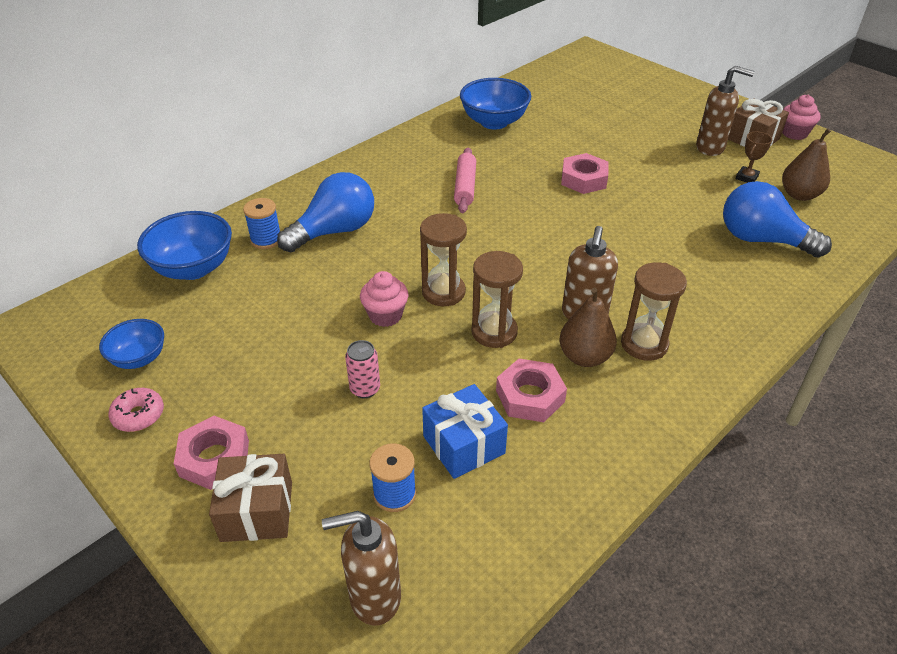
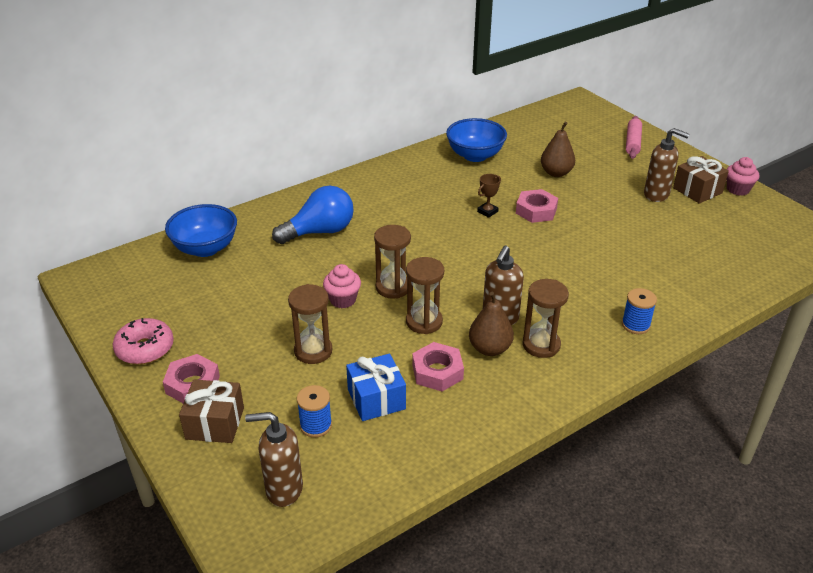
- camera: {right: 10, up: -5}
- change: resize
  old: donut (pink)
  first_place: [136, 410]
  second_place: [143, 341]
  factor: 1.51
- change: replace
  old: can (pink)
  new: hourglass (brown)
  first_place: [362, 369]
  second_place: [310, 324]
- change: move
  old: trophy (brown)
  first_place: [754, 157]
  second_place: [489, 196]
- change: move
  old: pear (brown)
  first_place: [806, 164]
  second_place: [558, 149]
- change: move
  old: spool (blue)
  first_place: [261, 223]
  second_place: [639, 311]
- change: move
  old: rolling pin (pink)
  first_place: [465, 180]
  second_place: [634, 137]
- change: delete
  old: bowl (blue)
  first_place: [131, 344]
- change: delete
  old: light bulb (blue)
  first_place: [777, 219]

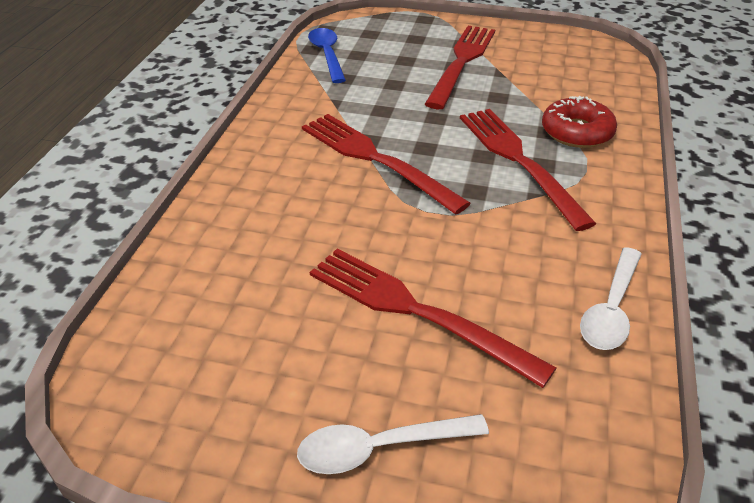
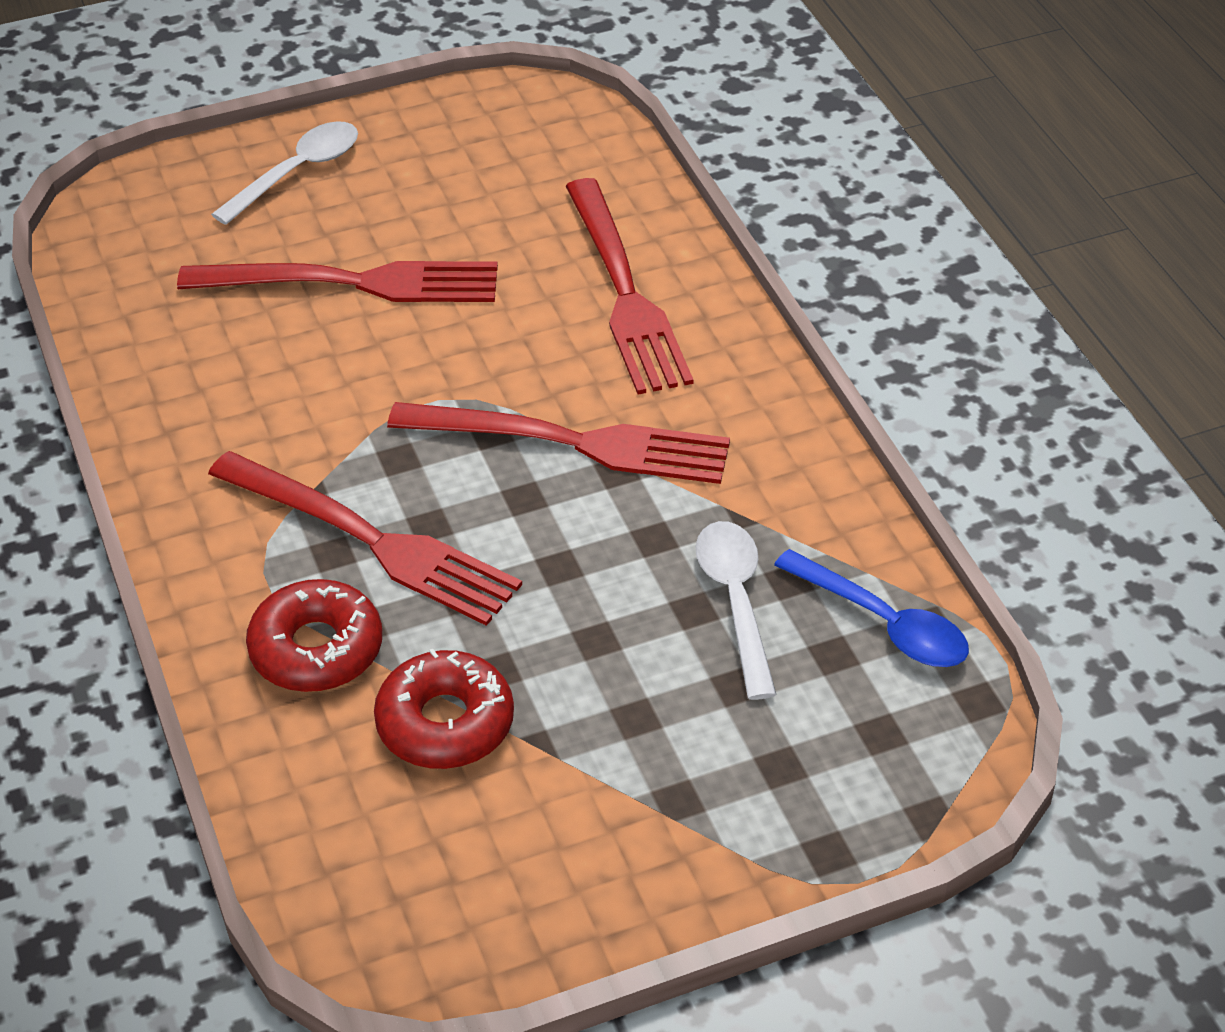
- camera: {right: 145, up: 5}
- change: insert
  new: donut (red)
  second_place: [444, 709]
- change: move
  old: fork (red)
  first_place: [460, 67]
  second_place: [629, 286]
- change: move
  old: spoon (white)
  first_place: [611, 298]
  second_place: [736, 610]

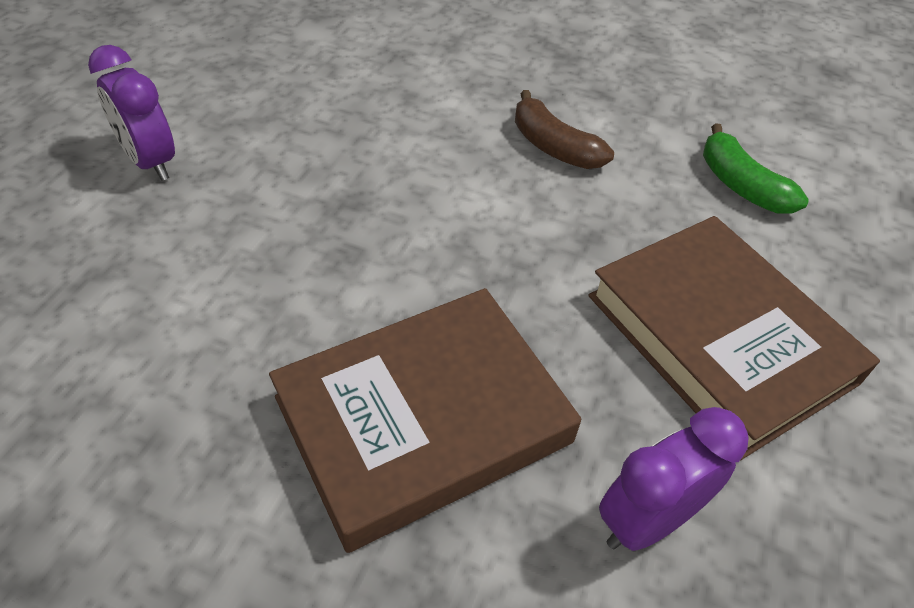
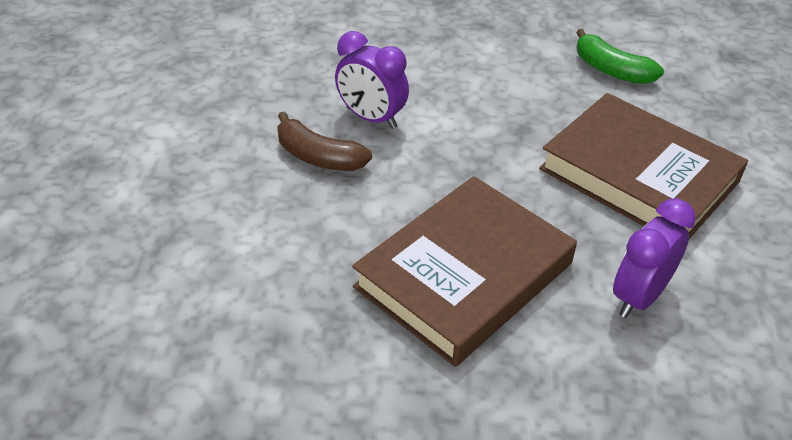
- camera: {right: -15, up: -5}
- change: move
  old: banana (brown)
  first_place: [564, 129]
  second_place: [324, 141]
- change: move
  old: clock (purple)
  first_place: [131, 113]
  second_place: [372, 80]

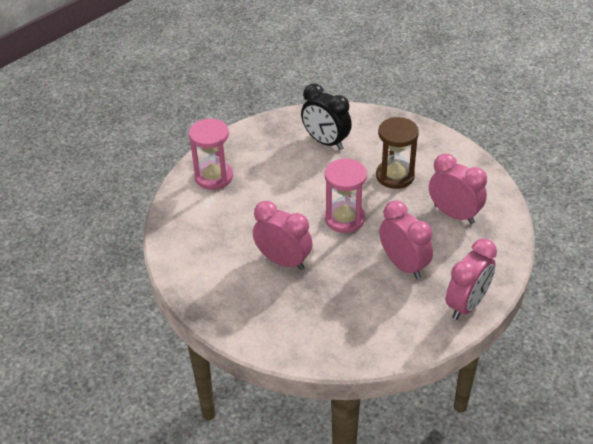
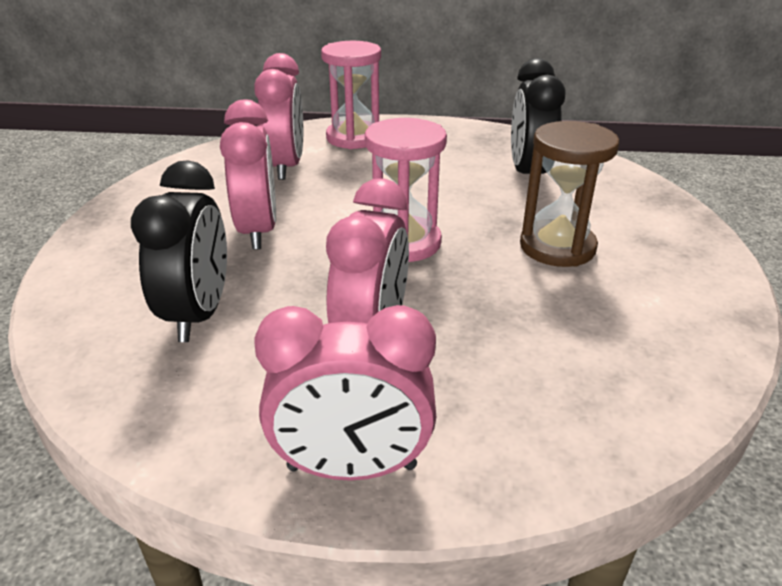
- camera: {right: 50, up: -10}
- change: insert
  new: clock (black)
  second_place: [179, 251]
- change: move
  old: clock (pink)
  first_place: [458, 189]
  second_place: [278, 116]

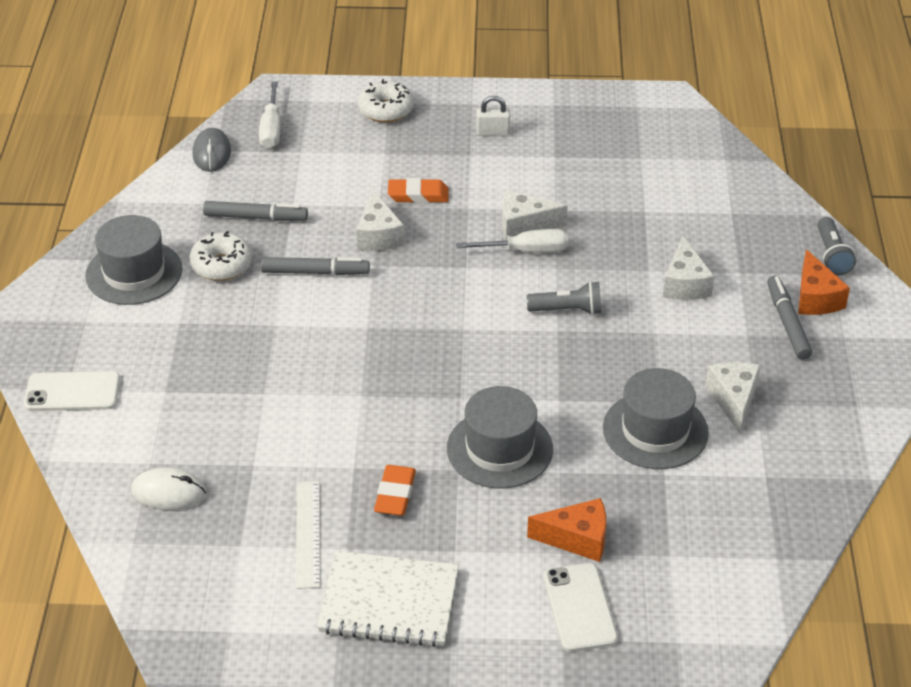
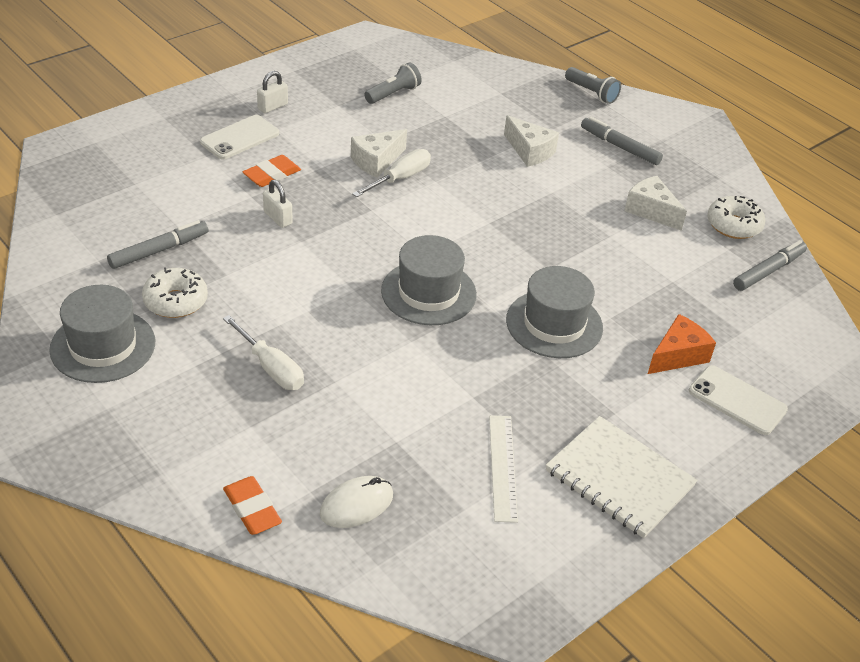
- camera: {right: -45, up: 0}
- change: move
  old: phone (white)
  first_place: [72, 391]
  second_place: [239, 137]
- change: move
  old: screwdriver (white)
  first_place: [270, 114]
  second_place: [263, 352]
- change: move
  old: eraser (orange)
  first_place: [395, 490]
  second_place: [252, 505]
- change: replace
  old: cheese (white)
  new: padlock (white)
  first_place: [380, 220]
  second_place: [277, 204]
- change: move
  old: flashlight (grey)
  first_place: [564, 298]
  second_place: [393, 83]
- change: move
  old: hat (grey)
  first_place: [656, 418]
  second_place: [429, 280]
- change: rotate
  old: ruler (white)
  first_place: [308, 535]
  second_place: [503, 469]
  degrees: 45
- change: rotate
  old: notebook (white)
  first_place: [388, 599]
  second_place: [622, 477]
  degrees: 75
- change: move
  old: donut (white)
  first_place: [386, 100]
  second_place: [736, 217]
- change: move
  old: marker (grey)
  first_place: [315, 266]
  second_place: [770, 265]
- change: delete
  old: mouse (grey)
  first_place: [212, 150]
- change: delete
  old: cheese (orange)
  first_place: [824, 282]

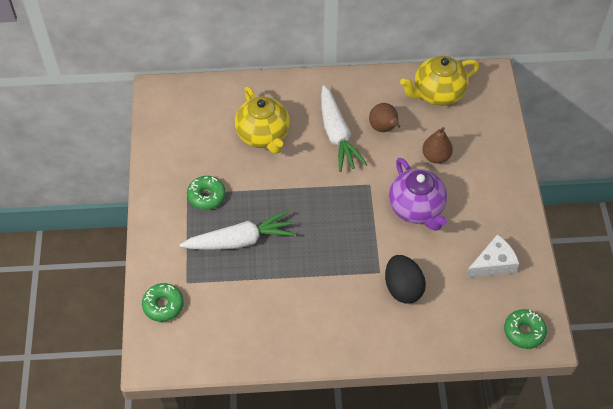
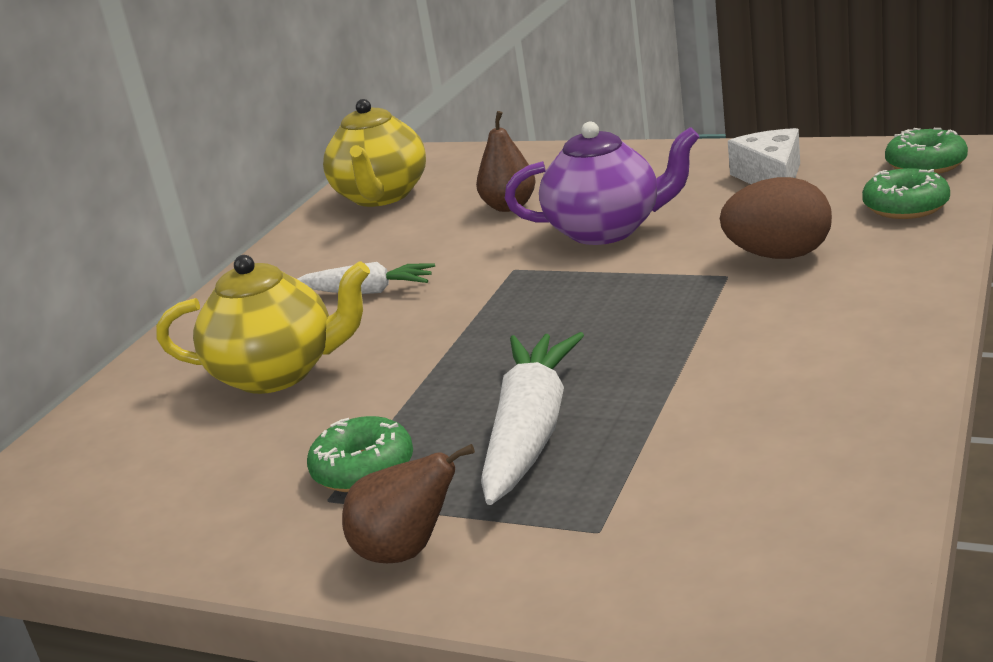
- camera: {right: -60, up: -30}
- change: resize
  old: carrot (white)
  first_place: [344, 128]
  second_place: [366, 278]
  factor: 0.62
- change: move
  old: pear (brown)
  first_place: [385, 117]
  second_place: [408, 503]
- change: recolor
  old: egg (black)
  new: egg (brown)
  first_place: [405, 279]
  second_place: [776, 218]
- change: move
  old: donut (green)
  first_place: [163, 302]
  second_place: [906, 193]

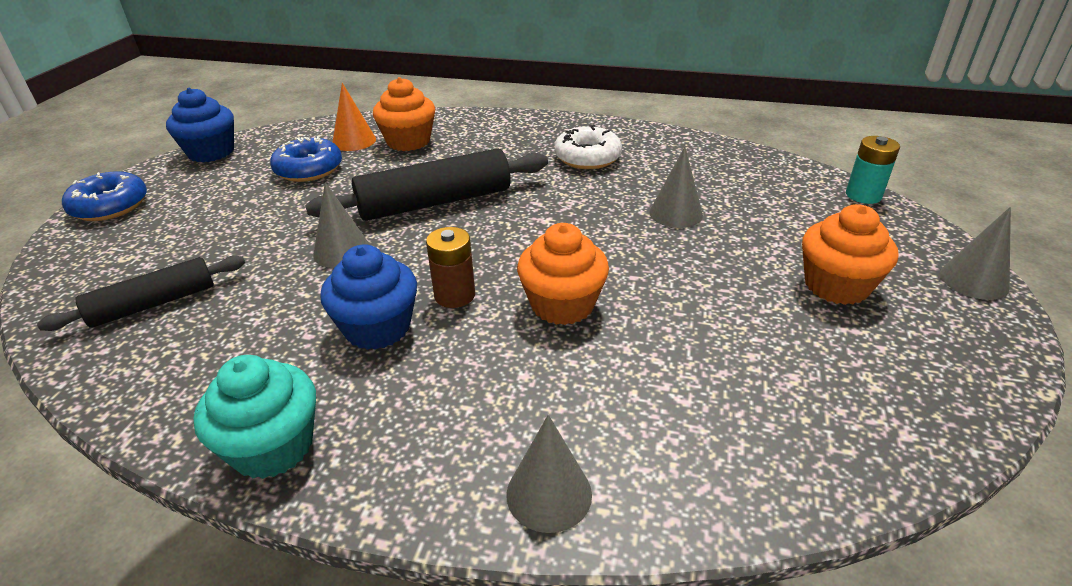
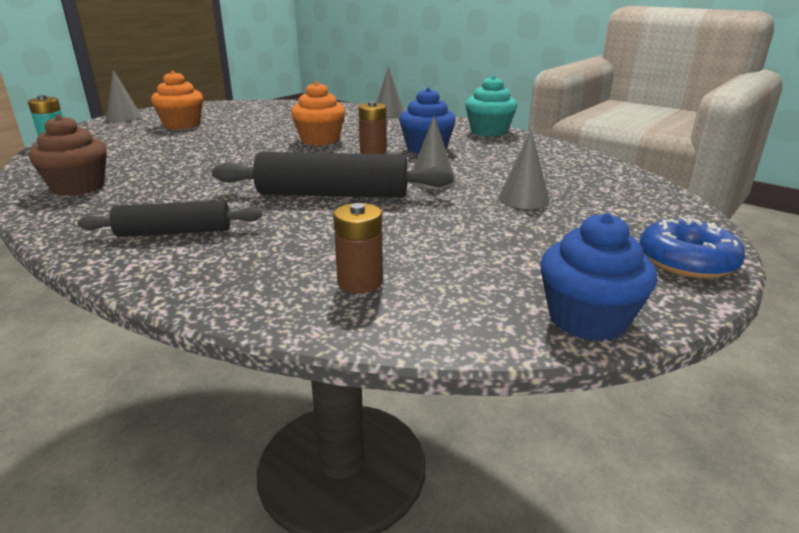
- camera: {right: -155, up: -10}
- change: insert
  new: cupcake (brown)
  second_place: [68, 155]
- change: move
  old: rolling pin (black)
  first_place: [141, 293]
  second_place: [169, 218]
- change: replace
  old: cone (orange)
  new: battery (brown)
  first_place: [354, 117]
  second_place: [358, 248]
- change: move
  old: cone (grey)
  first_place: [676, 187]
  second_place: [524, 169]
- change: delete
  old: donut (blue)
  first_place: [306, 159]
- change: delete
  old: cupcake (orange)
  first_place: [404, 114]
- change: delete
  old: donut (white)
  first_place: [588, 147]

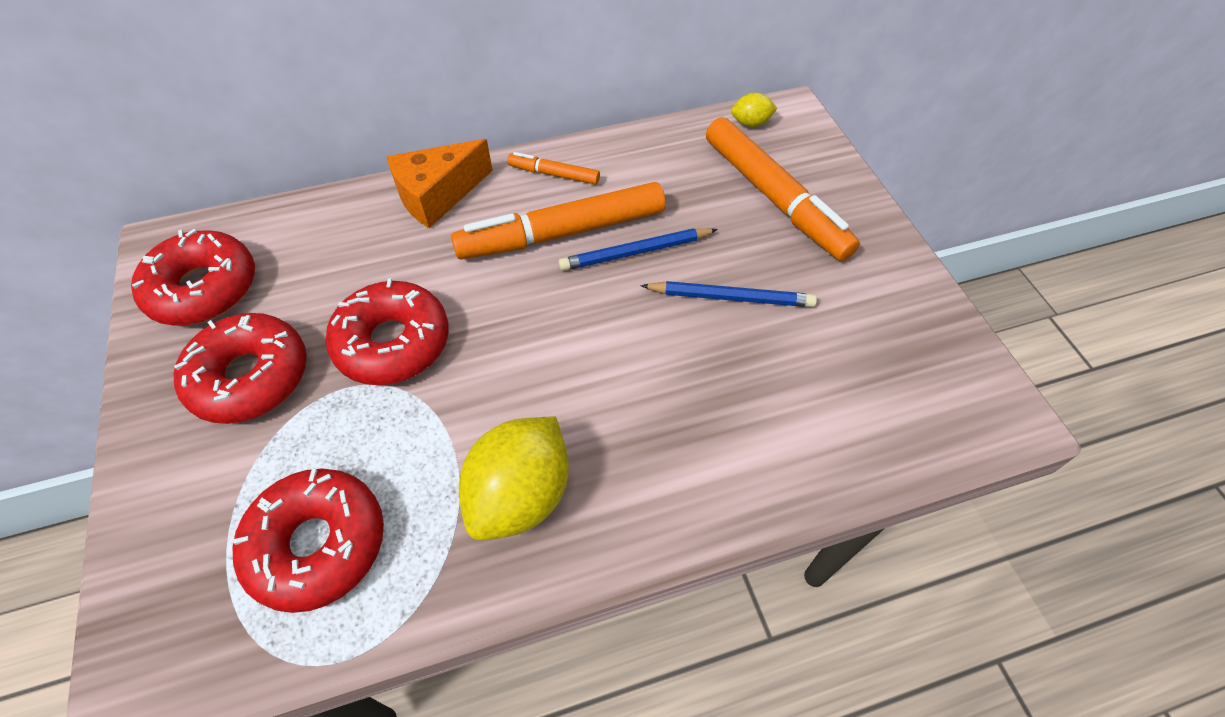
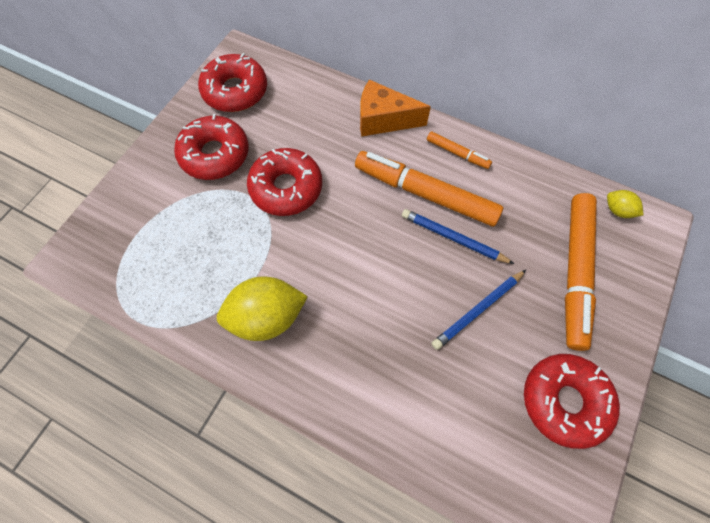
- camera: {right: 45, up: 10}
- change: rotate
  old: marker (orange)
  first_place: [553, 168]
  second_place: [459, 150]
  degrees: 150
- change: rotate
  old: pencil (blue)
  first_place: [728, 294]
  second_place: [478, 310]
  degrees: 90
- change: move
  old: donut (red)
  first_place: [308, 541]
  second_place: [572, 401]

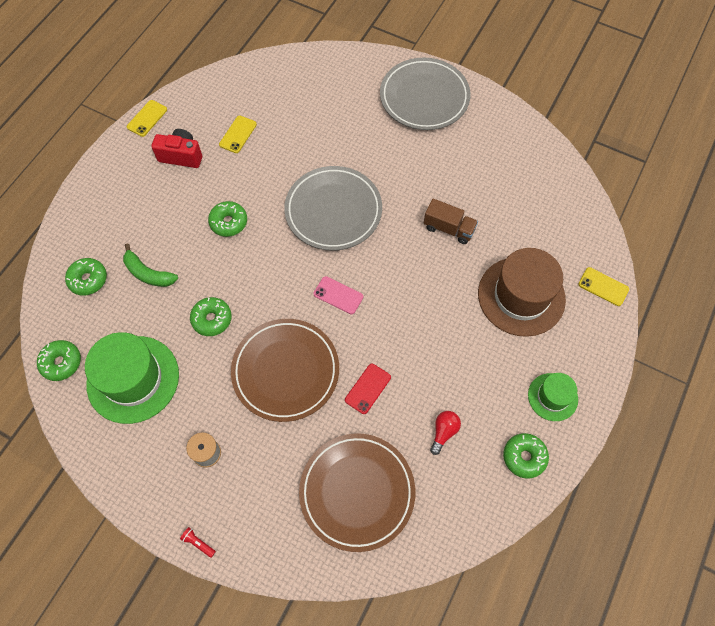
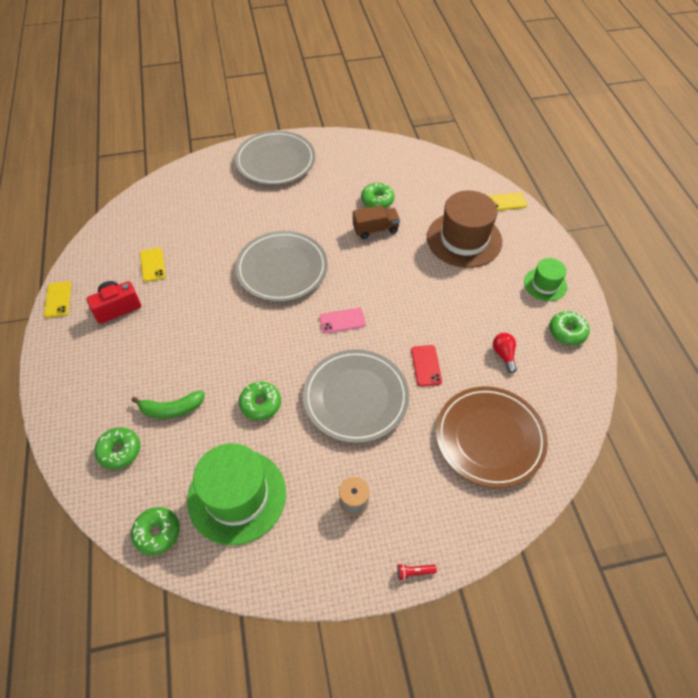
- camera: {right: -40, up: -10}
- change: recolor
  old: plate (brown)
  new: plate (grey)
  first_place: [285, 370]
  second_place: [356, 396]
- change: move
  old: donut (green)
  first_place: [227, 219]
  second_place: [377, 196]

